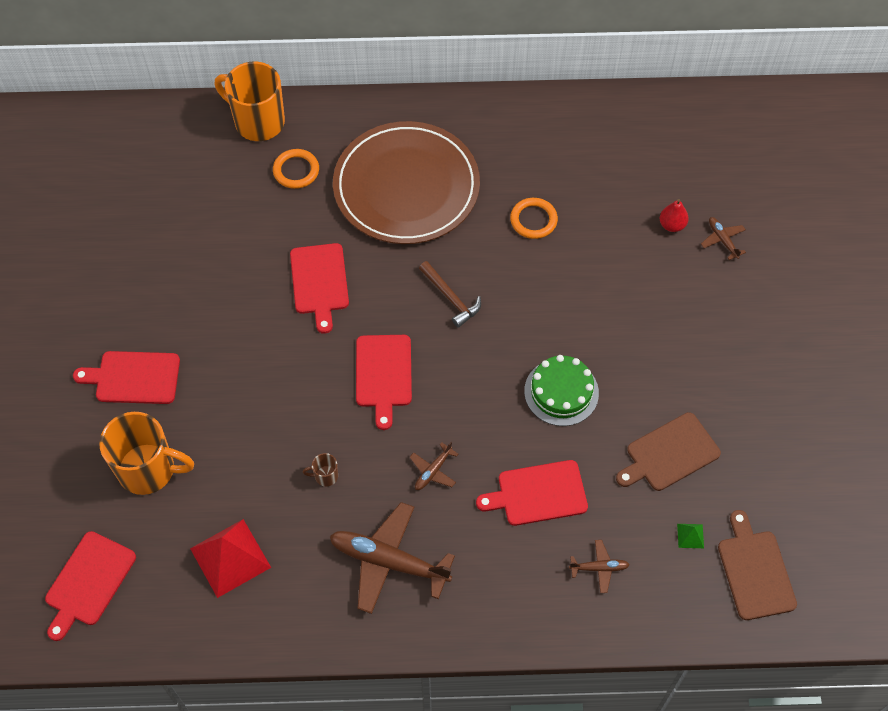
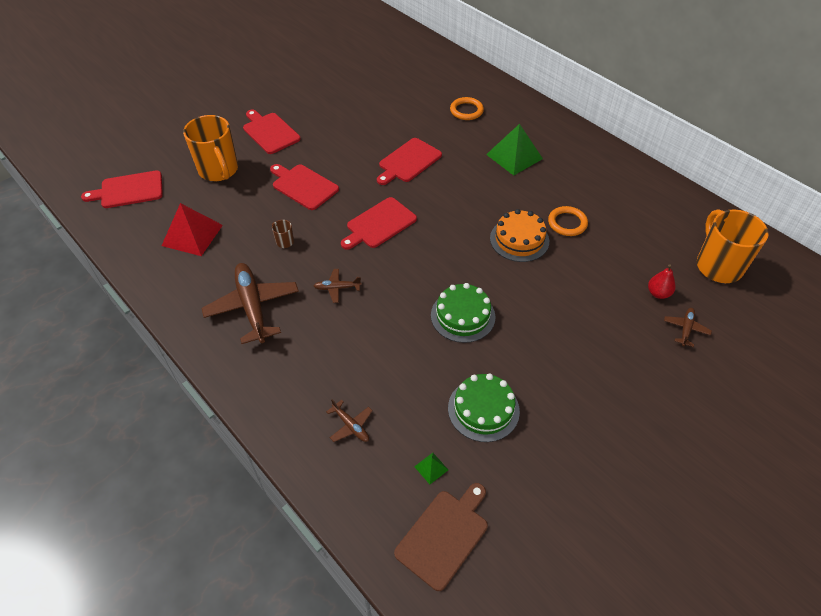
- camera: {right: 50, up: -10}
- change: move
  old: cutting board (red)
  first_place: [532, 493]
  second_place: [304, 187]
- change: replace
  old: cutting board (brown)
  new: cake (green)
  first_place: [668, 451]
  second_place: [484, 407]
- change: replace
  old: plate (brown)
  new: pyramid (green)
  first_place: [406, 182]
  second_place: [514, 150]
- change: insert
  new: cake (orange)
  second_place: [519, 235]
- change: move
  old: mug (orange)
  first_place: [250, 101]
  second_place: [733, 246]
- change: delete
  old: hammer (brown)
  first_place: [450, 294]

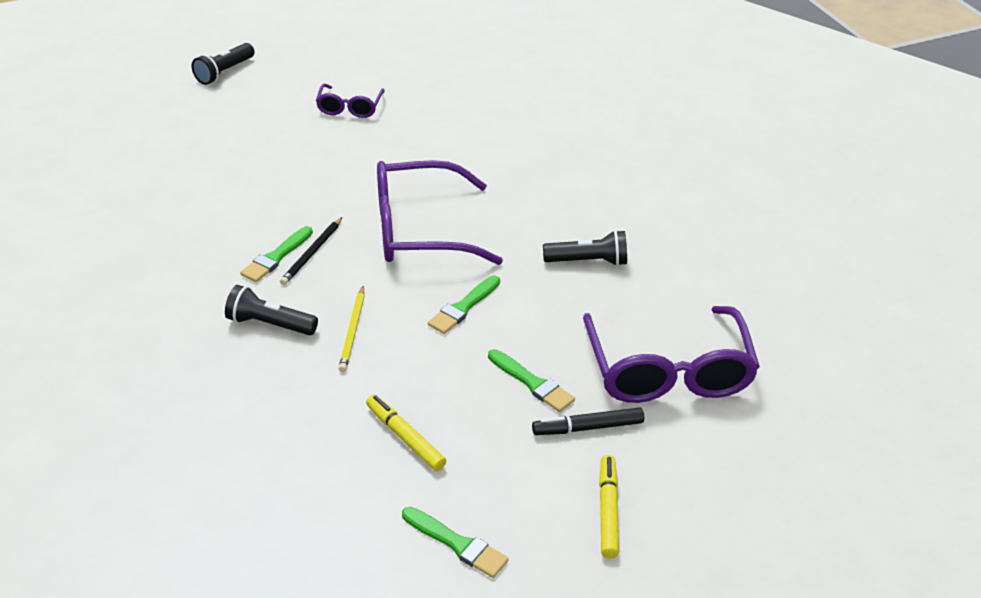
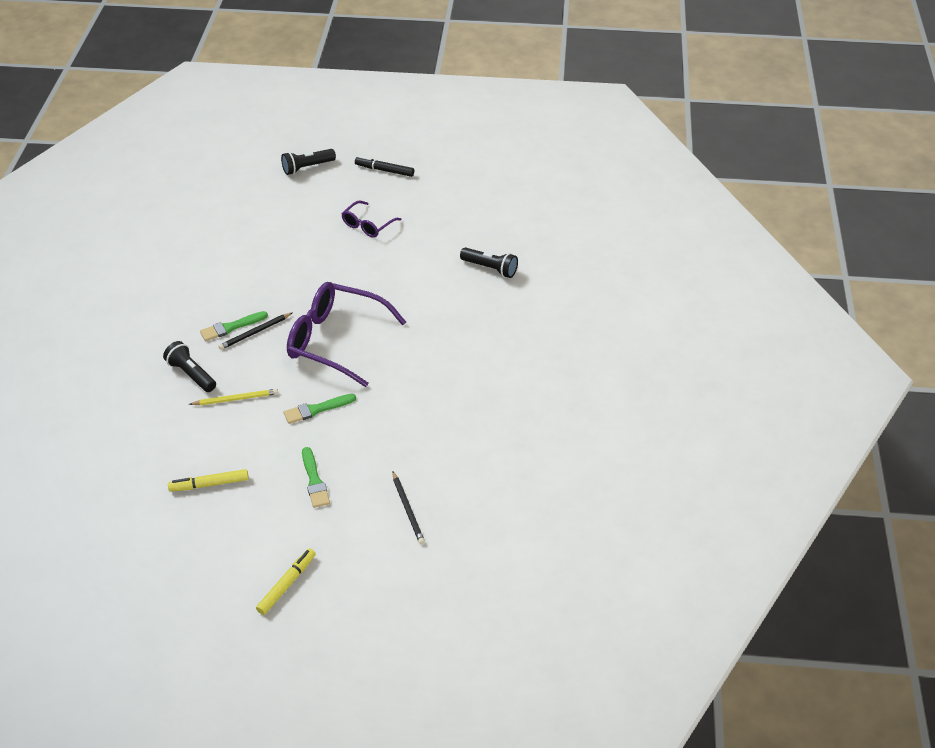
- camera: {right: 30, up: 5}
- change: rotate
  old: marker (yellow)
  first_place: [406, 433]
  second_place: [208, 480]
  degrees: -90
- change: rotate
  old: pencil (yellow)
  first_place: [351, 329]
  second_place: [233, 397]
  degrees: -135
- change: move
  old: marker (black)
  first_place: [588, 421]
  second_place: [384, 166]
- change: replace
  old: glasses (purple)
  new: pencil (black)
  first_place: [671, 354]
  second_place: [408, 507]
- change: move
  old: flashlight (black)
  first_place: [585, 248]
  second_place: [489, 262]
- change: delete
  old: brush (green)
  first_place: [455, 542]

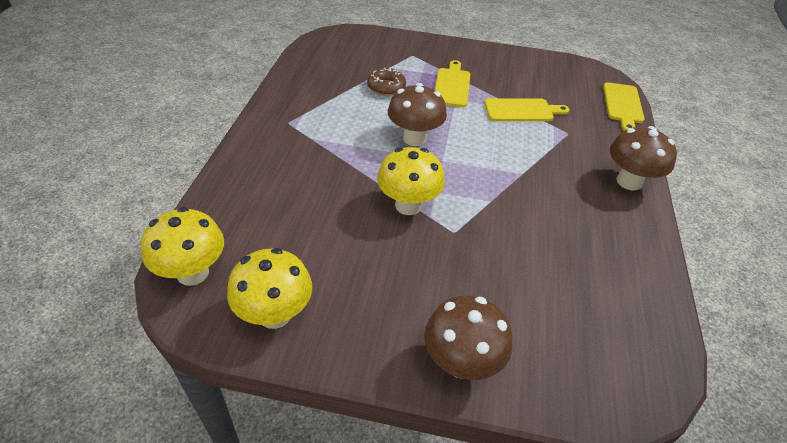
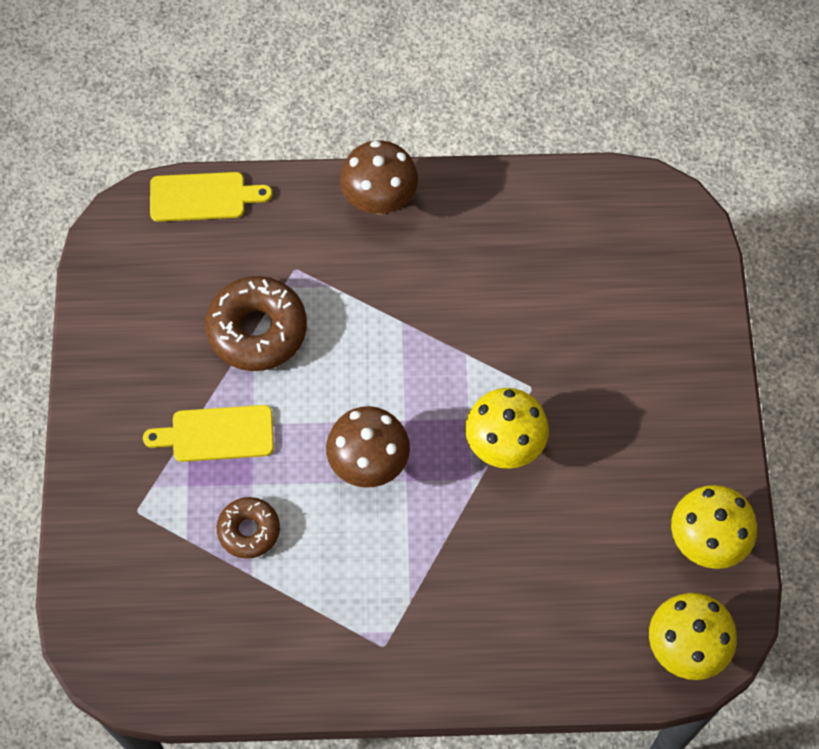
- camera: {right: -100, up: 20}
- change: replace
  old: cutting board (yellow)
  new: donut (brown)
  first_place: [526, 109]
  second_place: [256, 323]
- change: delete
  old: mushroom (brown)
  first_place: [468, 338]

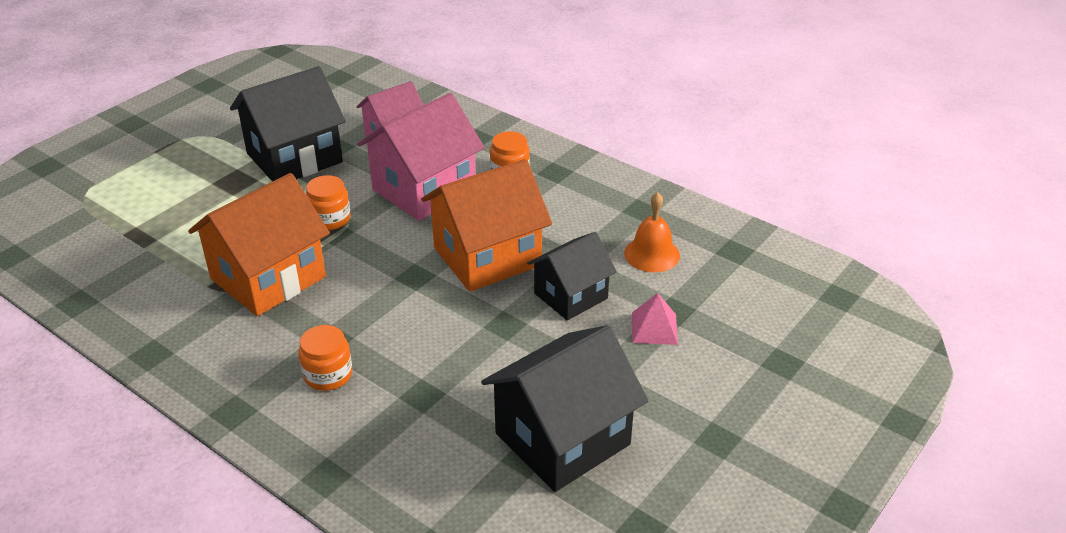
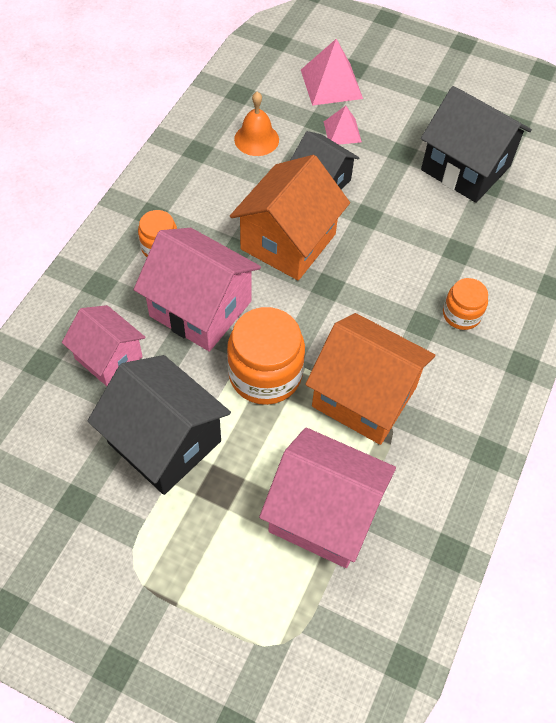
- camera: {right: -105, up: 20}
- change: resize
  old: jar (orange)
  first_place: [328, 202]
  second_place: [266, 356]
  factor: 1.78
- change: rotate
  old: house (orange)
  first_place: [486, 225]
  second_place: [290, 217]
  degrees: 75
- change: insert
  new: house (pink)
  second_place: [327, 498]
- change: insert
  new: pyramid (pink)
  second_place: [332, 72]

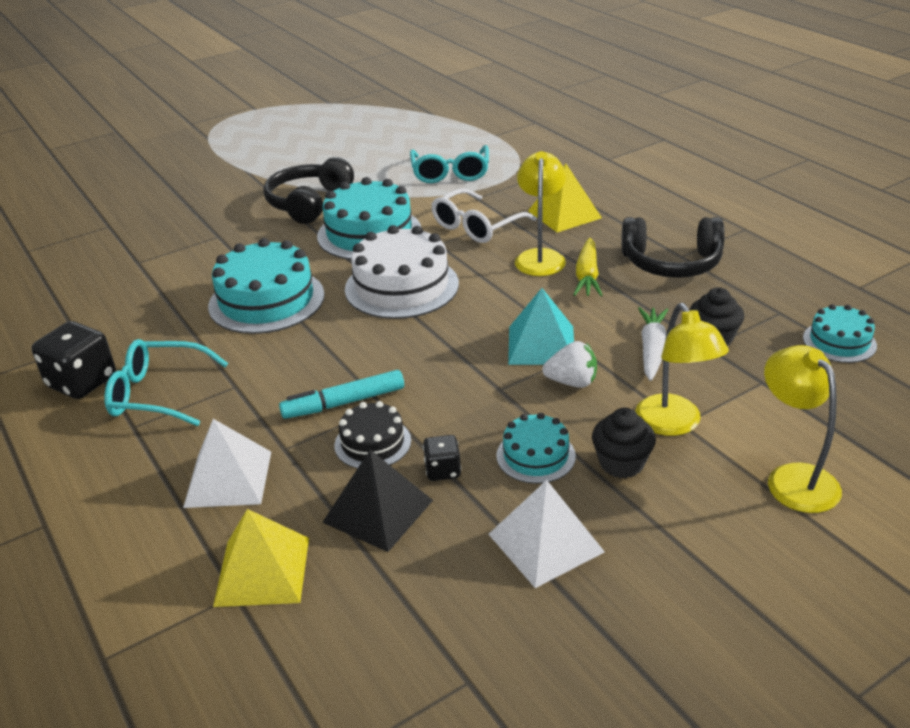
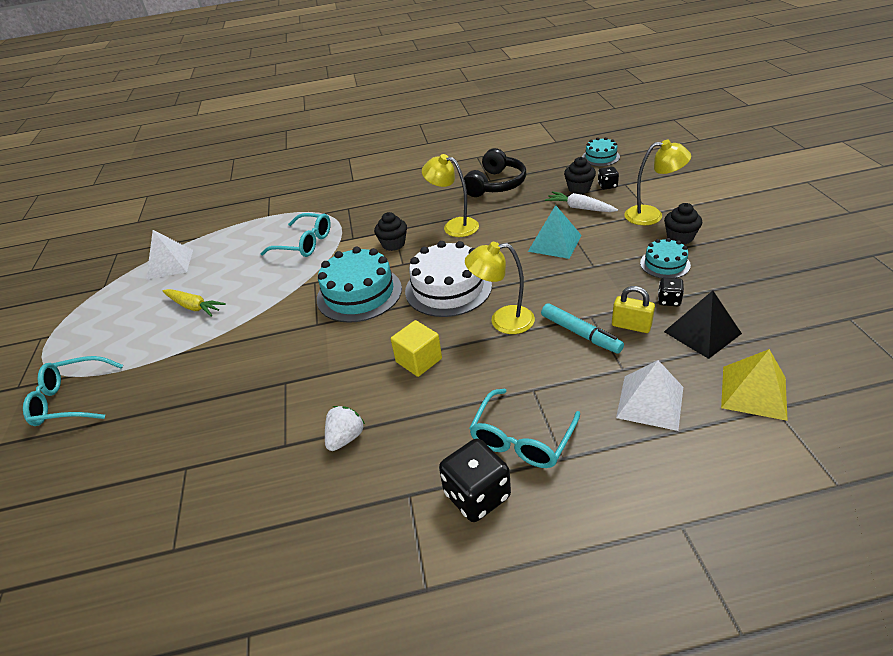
- camera: {right: -65, up: 5}
- change: insert
  new: glasses (turquoise)
  second_place: [73, 391]
- change: move
  old: pyramid (white)
  first_place: [546, 534]
  second_place: [169, 254]
- change: move
  old: carrot (yellow)
  first_place: [588, 267]
  second_place: [194, 303]
- change: move
  old: strawberry (white)
  first_place: [569, 364]
  second_place: [345, 428]
- change: replace
  old: glasses (white)
  new: cupcake (black)
  first_place: [484, 215]
  second_place: [390, 231]
- change: replace
  old: cake (turquoise)
  new: cube (yellow)
  first_place: [266, 286]
  second_place: [416, 348]
- change: move
  old: lamp (yellow)
  first_place: [803, 429]
  second_place: [500, 288]
- change: rotate
  old: marker (turquoise)
  first_place: [341, 394]
  second_place: [582, 329]
  degrees: -45
- change: insert
  new: dice (black)
  second_place: [608, 178]
- change: replace
  old: cake (black)
  new: padlock (yellow)
  first_place: [372, 434]
  second_place: [633, 309]
- change: delete
  old: headphones (black)
  first_place: [308, 190]
- change: delete
  old: pyramid (yellow)
  first_place: [565, 198]

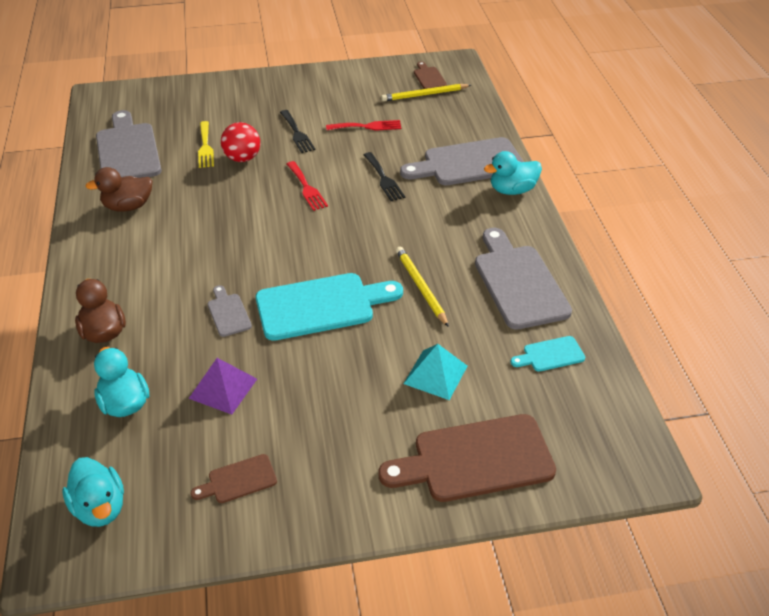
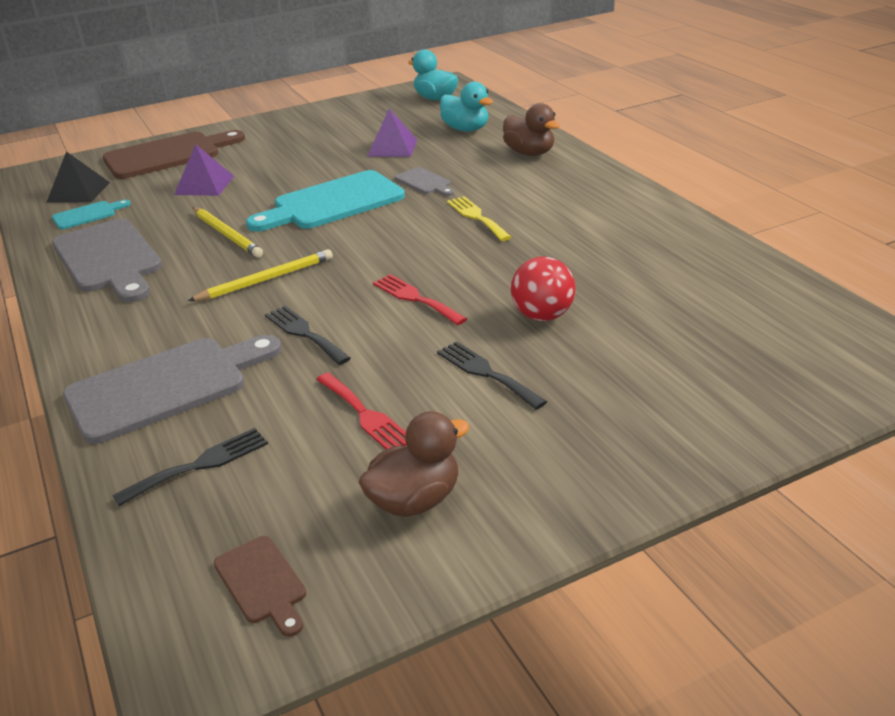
- camera: {right: 165, up: -10}
- change: insert
  new: pyramid (black)
  second_place: [78, 177]
- change: insert
  new: fork (black)
  second_place: [190, 467]
- change: recolor
  old: pyramid (turquoise)
  new: pyramid (purple)
  first_place: [435, 372]
  second_place: [204, 170]
- change: move
  old: pencil (yellow)
  first_place: [426, 93]
  second_place: [260, 275]
- change: rotate
  old: fork (red)
  first_place: [363, 125]
  second_place: [361, 411]
  degrees: -105
- change: move
  old: duck (brown)
  first_place: [119, 189]
  second_place: [414, 464]
- change: move
  old: fork (yellow)
  first_place: [206, 144]
  second_place: [479, 218]
- change: delete
  old: cutting board (grey)
  first_place: [129, 144]
- change: delete
  old: cutting board (brown)
  first_place: [234, 478]
- change: delete
  old: duck (turquoise)
  first_place: [513, 173]

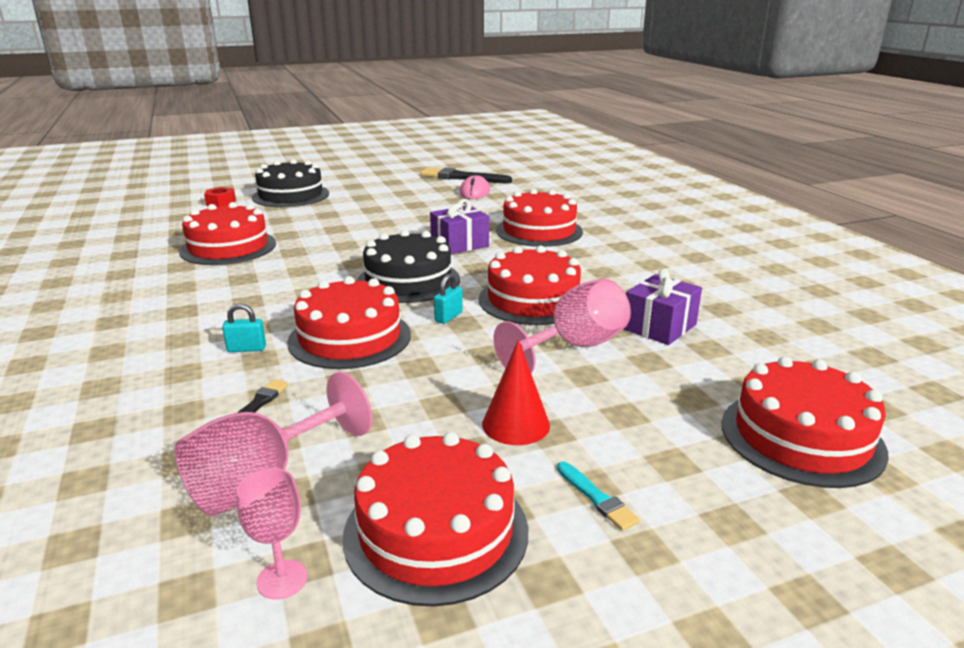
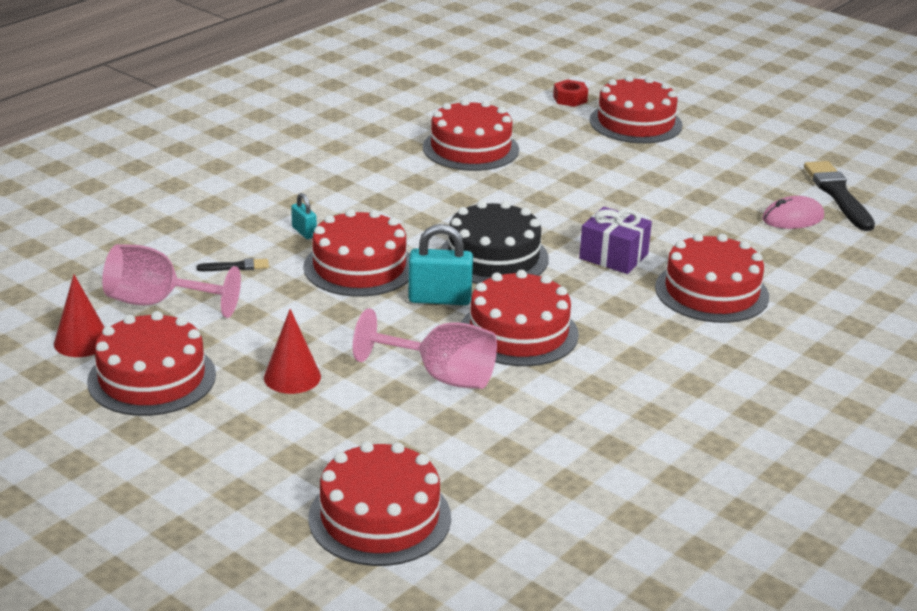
- camera: {right: 60, up: 5}
- change: replace
  old: goblet (pink)
  new: cone (red)
  first_place: [272, 534]
  second_place: [79, 316]
- change: resize
  old: padlock (turquoise)
  first_place: [448, 299]
  second_place: [440, 264]
  factor: 1.84
- change: recolor
  old: cake (black)
  new: cake (red)
  first_place: [290, 183]
  second_place: [636, 109]
- change: delete
  old: brush (turquoise)
  first_place: [598, 496]
- change: delete
  old: gift (purple)
  first_place: [662, 307]

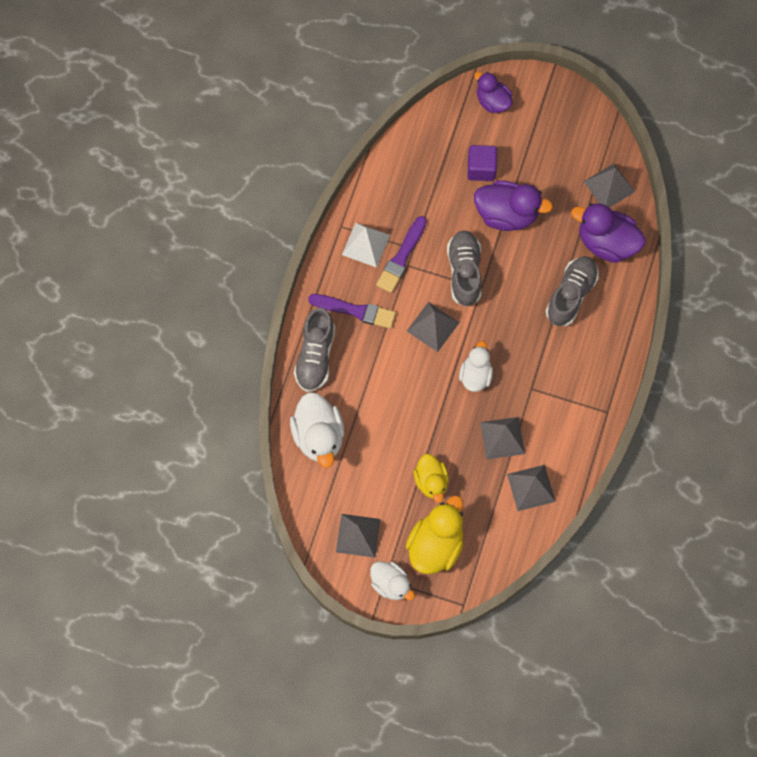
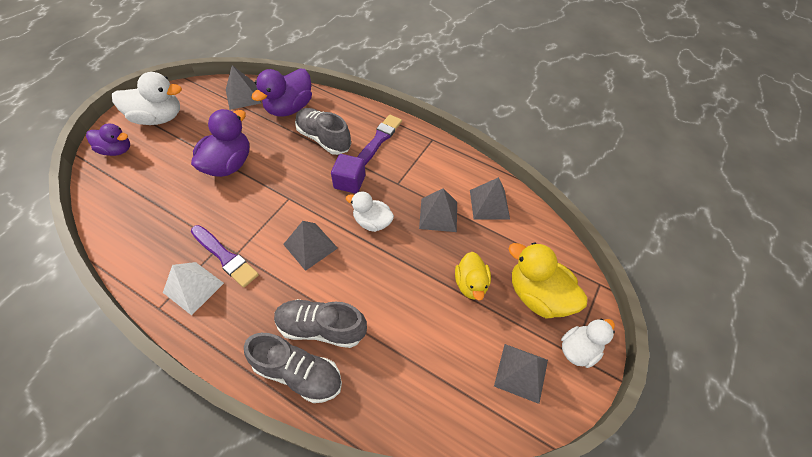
- camera: {right: -80, up: -15}
- change: rotate
  old: duck (purple)
  first_place: [493, 92]
  second_place: [108, 140]
  degrees: -135
- change: move
  old: duck (white)
  first_place: [317, 430]
  second_place: [147, 98]
- change: move
  old: shoe (grey)
  first_place: [464, 268]
  second_place: [320, 323]
- change: move
  old: cube (purple)
  first_place: [482, 163]
  second_place: [348, 174]
- change: move
  old: brush (purple)
  first_place: [352, 311]
  second_place: [379, 140]
- change: rotate
  old: duck (yellow)
  first_place: [431, 478]
  second_place: [473, 276]
  degrees: 90

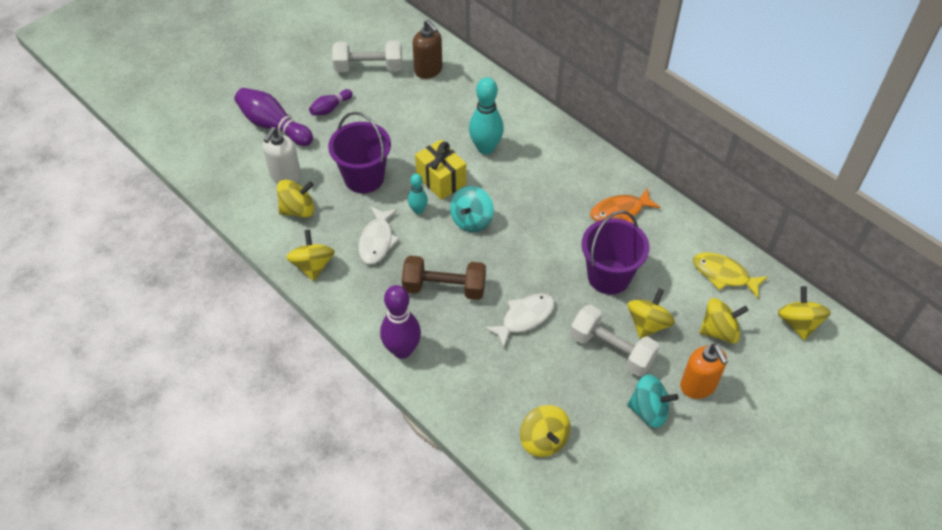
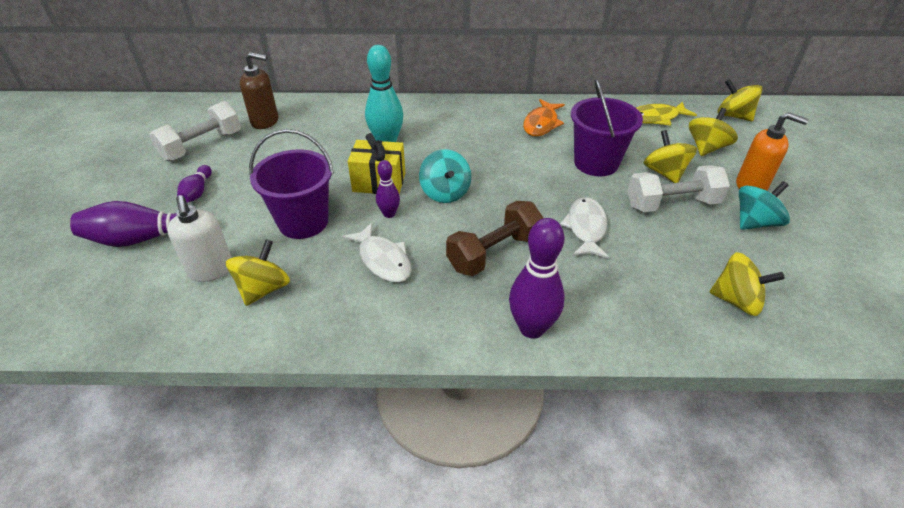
- camera: {right: -45, up: -10}
- change: recolor
  old: bowling pin (turquoise)
  new: bowling pin (purple)
  first_place: [418, 193]
  second_place: [388, 189]
- change: delete
  old: spinning top (yellow)
  first_place: [310, 255]

